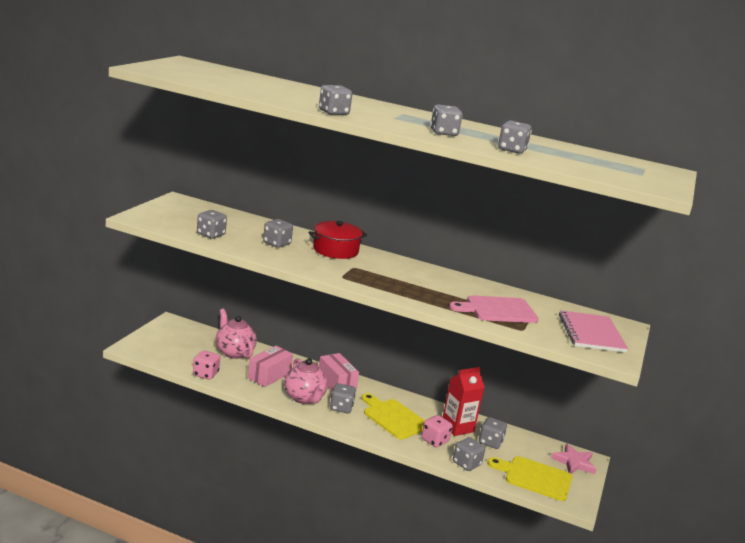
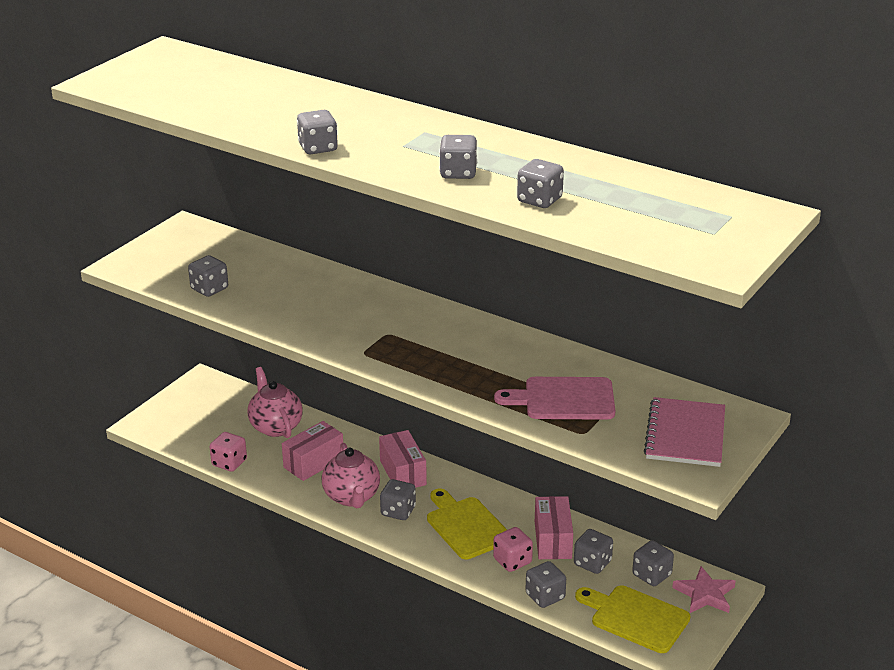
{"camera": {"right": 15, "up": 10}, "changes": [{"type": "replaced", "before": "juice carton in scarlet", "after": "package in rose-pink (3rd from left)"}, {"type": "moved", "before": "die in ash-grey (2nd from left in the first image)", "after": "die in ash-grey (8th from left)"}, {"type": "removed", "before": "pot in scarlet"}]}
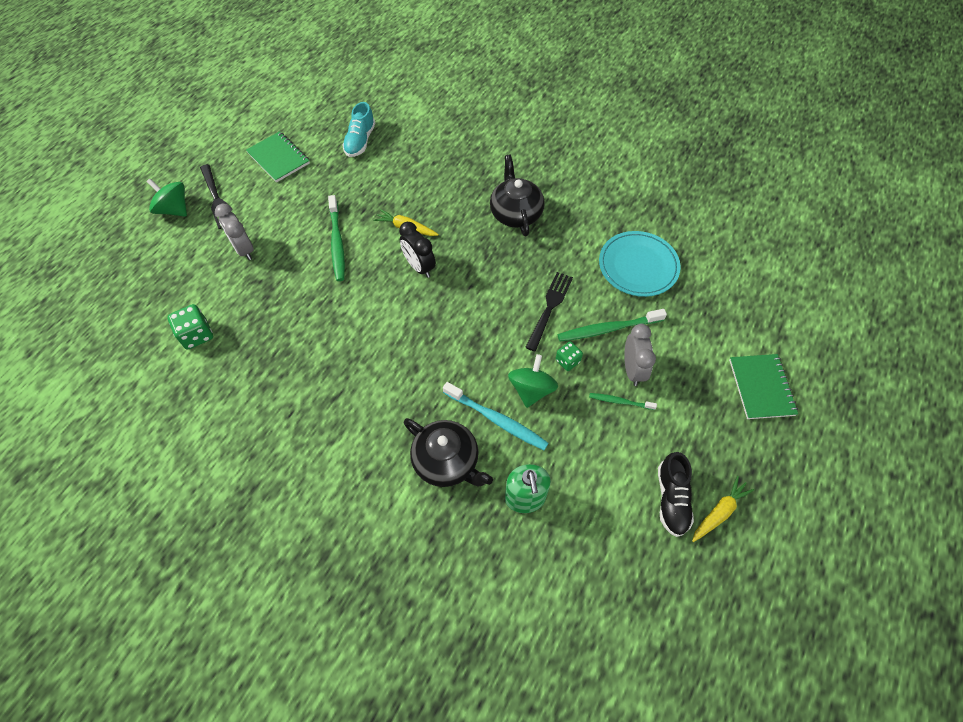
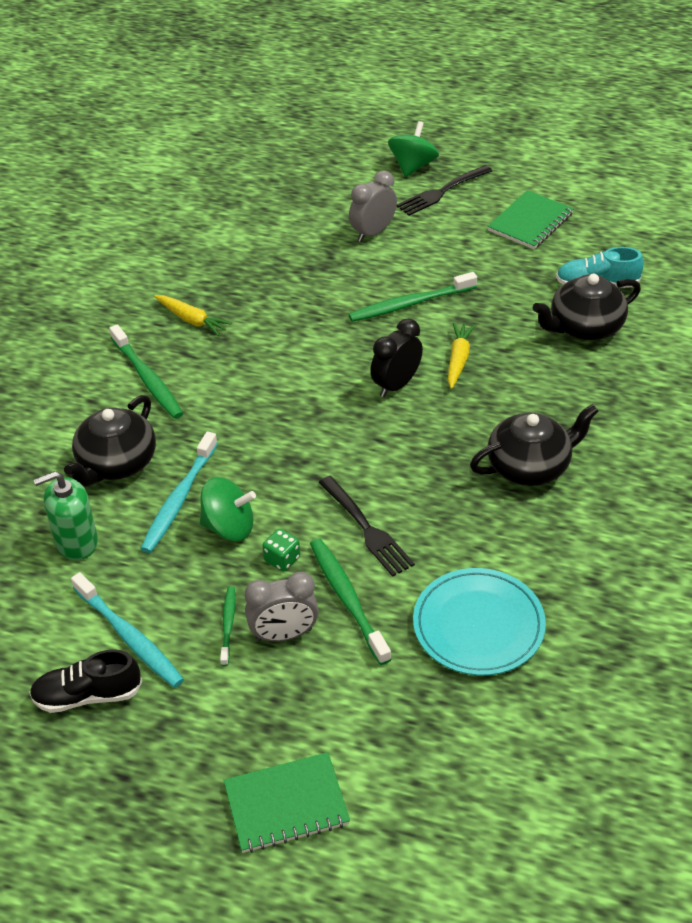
{"camera": {"right": 80, "up": -15}, "changes": [{"type": "added", "after": "toothbrush in aqua (1st from left)"}, {"type": "added", "after": "toothbrush in leaf-green (1st from left)"}, {"type": "moved", "before": "carrot in golden (2nd from left in the first image)", "after": "carrot in golden (1st from left)"}, {"type": "turned", "before": "table fork in black (2nd from left in the first image)", "turn": 45}, {"type": "added", "after": "tea pot in black (3rd from left)"}, {"type": "removed", "before": "die in leaf-green (1st from left)"}]}
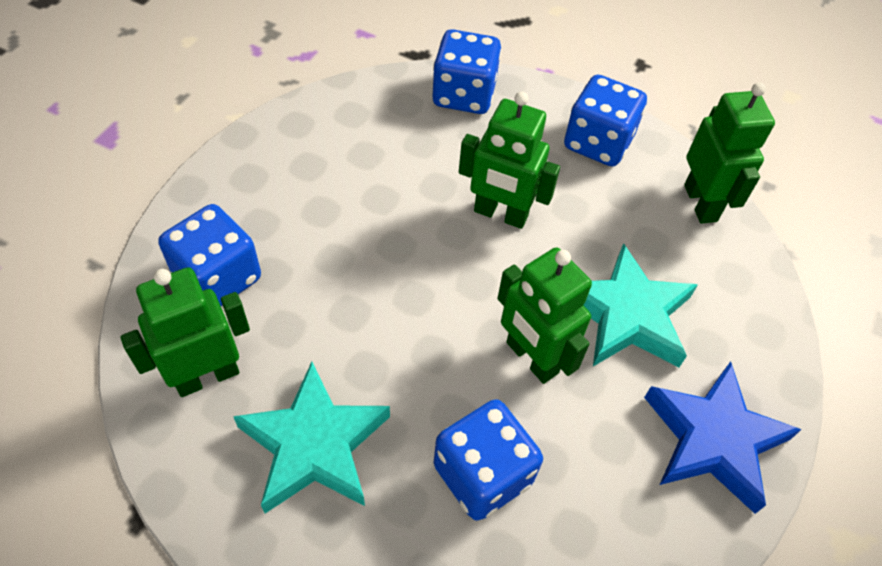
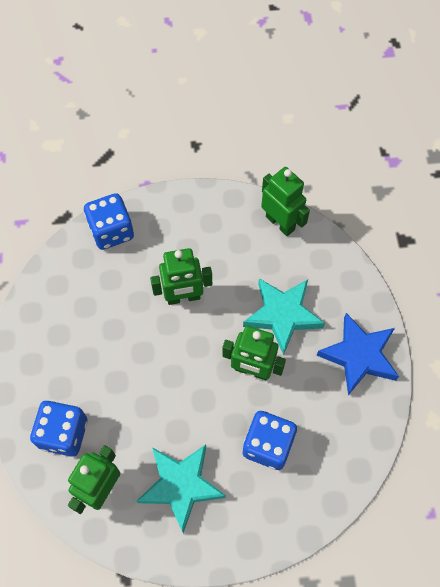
{"camera": {"right": -30, "up": 10}, "changes": [{"type": "removed", "before": "die in blue (4th from left)"}]}
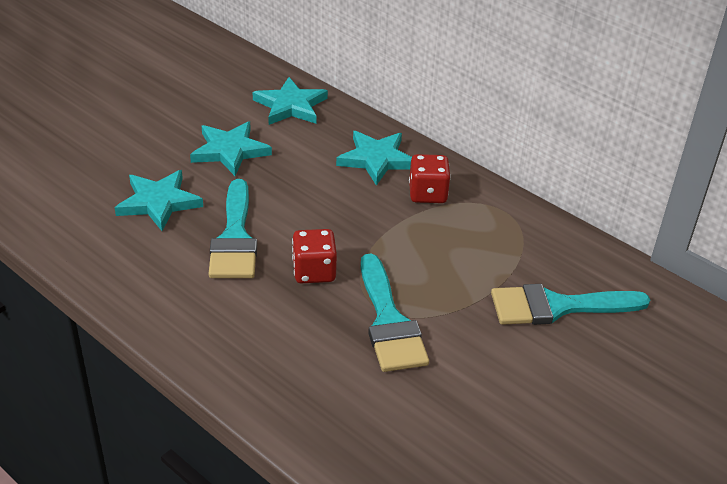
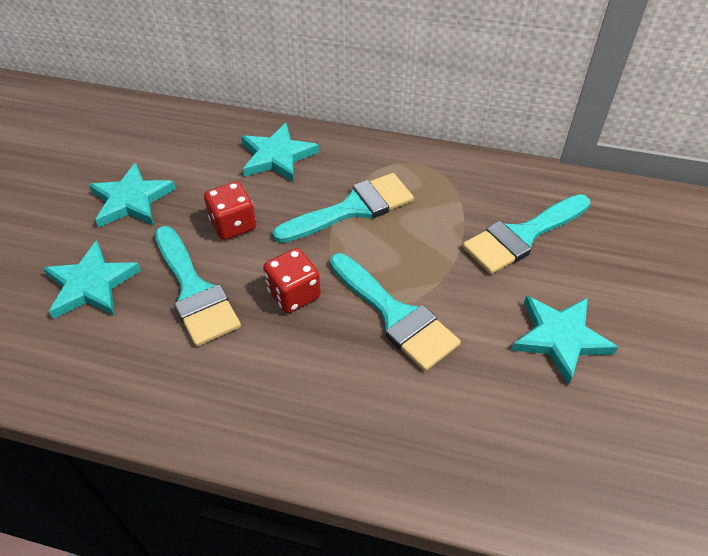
{"camera": {"right": -25, "up": 10}, "changes": [{"type": "moved", "before": "die in scarlet (2nd from left in the first image)", "after": "die in scarlet (1st from left)"}, {"type": "added", "after": "paint brush in aqua (2nd from left)"}, {"type": "moved", "before": "star shape in aqua (3rd from left in the first image)", "after": "star shape in aqua (4th from left)"}]}
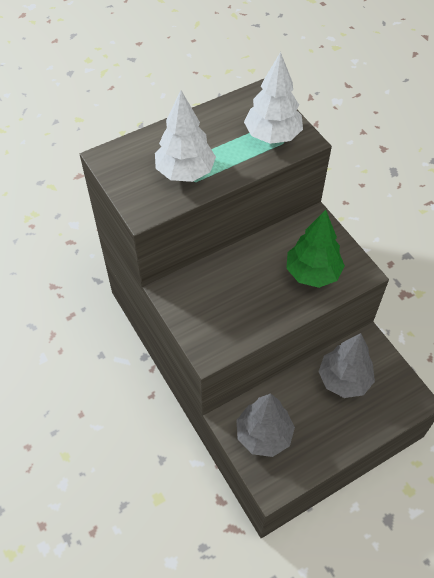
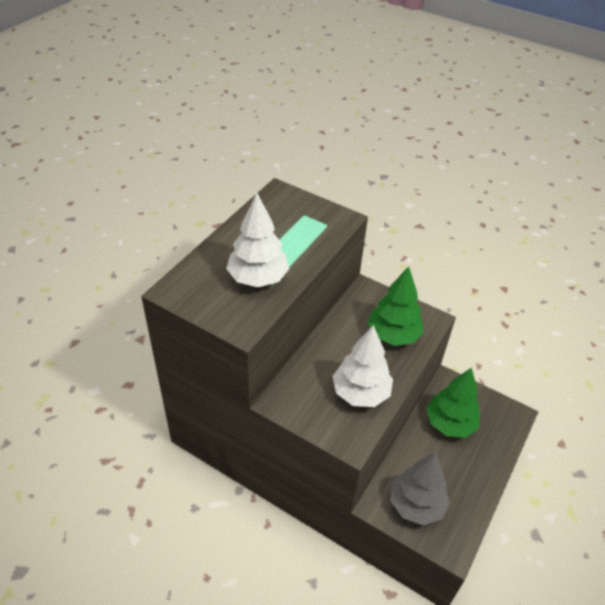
{"camera": {"right": -30, "up": -10}, "changes": [{"type": "moved", "before": "fir tree in pure white (2nd from left)"}, {"type": "recoloured", "before": "fir tree in ash-grey (2nd from left)", "after": "fir tree in leaf-green (2nd from left)"}]}
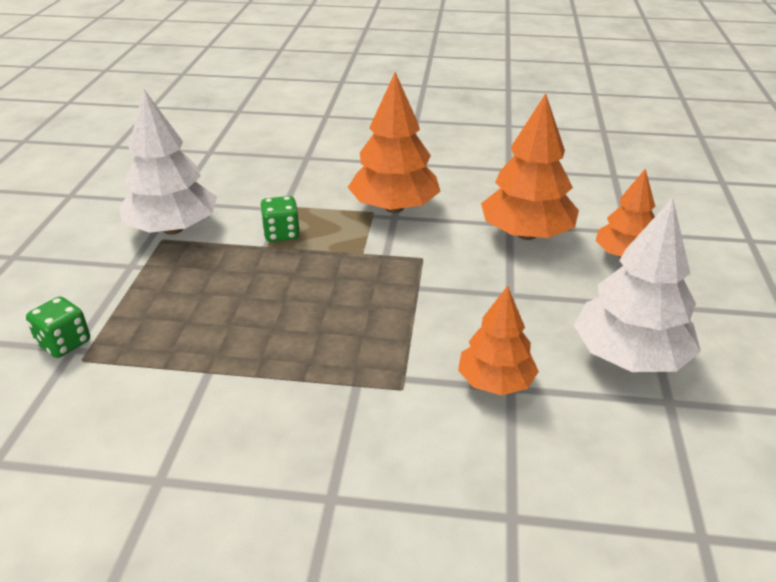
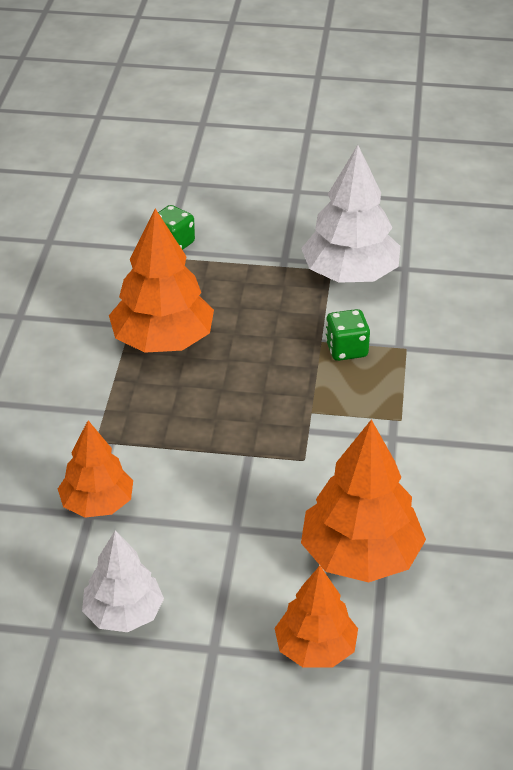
{"camera": {"right": 90, "up": 5}, "changes": [{"type": "resized", "before": "fir tree in pure white (2nd from left in the first image)", "scale": 0.64}, {"type": "moved", "before": "fir tree in bright orange (1st from left in the first image)", "after": "fir tree in bright orange (2nd from left)"}]}
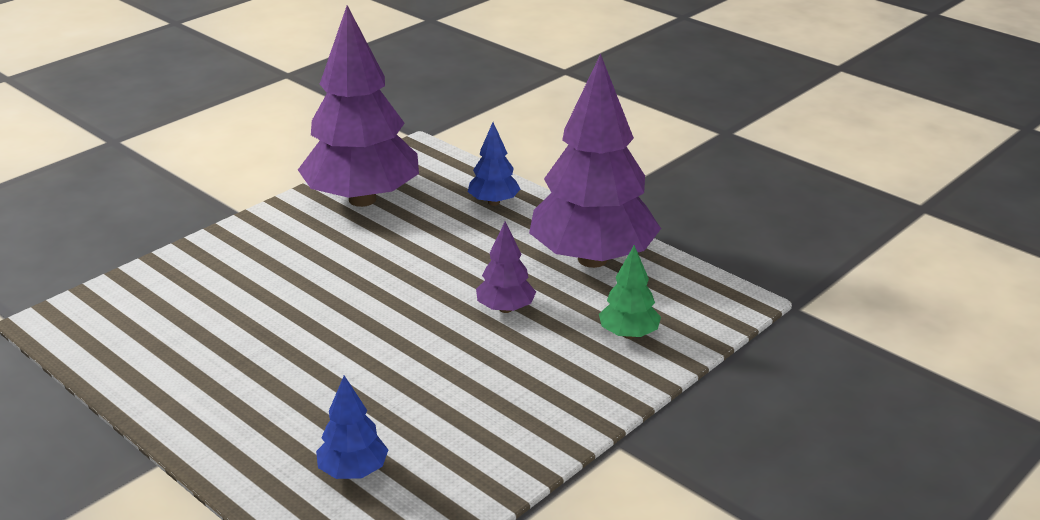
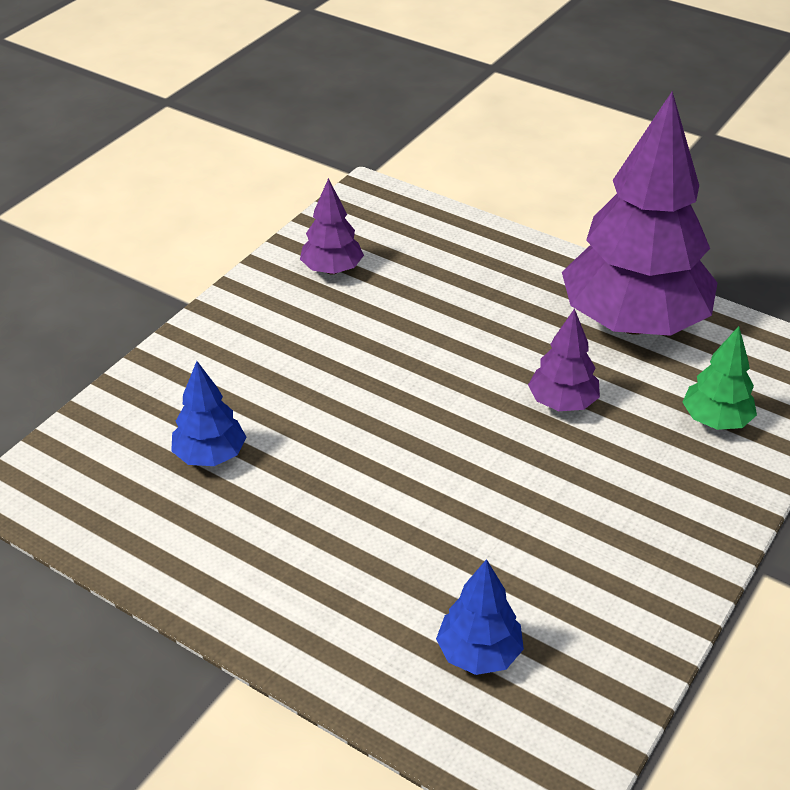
{"camera": {"right": -10, "up": 10}, "changes": [{"type": "moved", "before": "fir tree in blue (2nd from left in the first image)", "after": "fir tree in blue (1st from left)"}, {"type": "resized", "before": "fir tree in royal purple (1st from left)", "scale": 0.44}]}
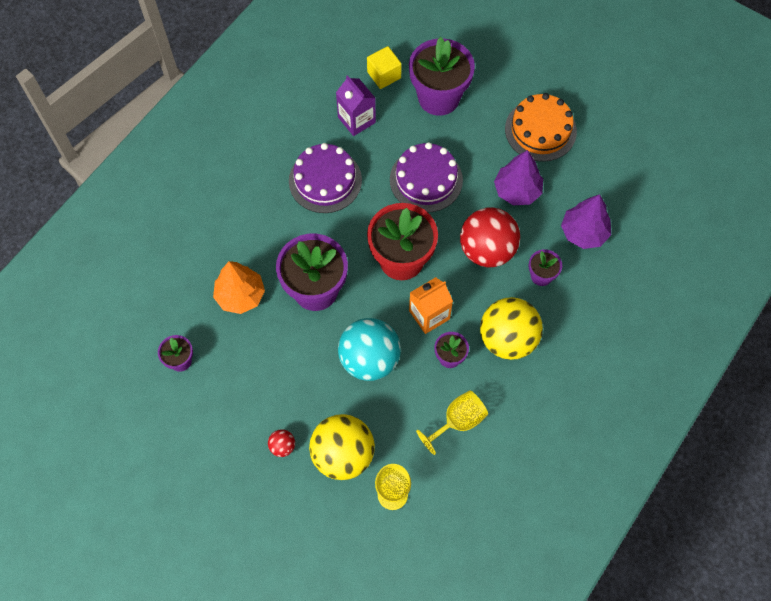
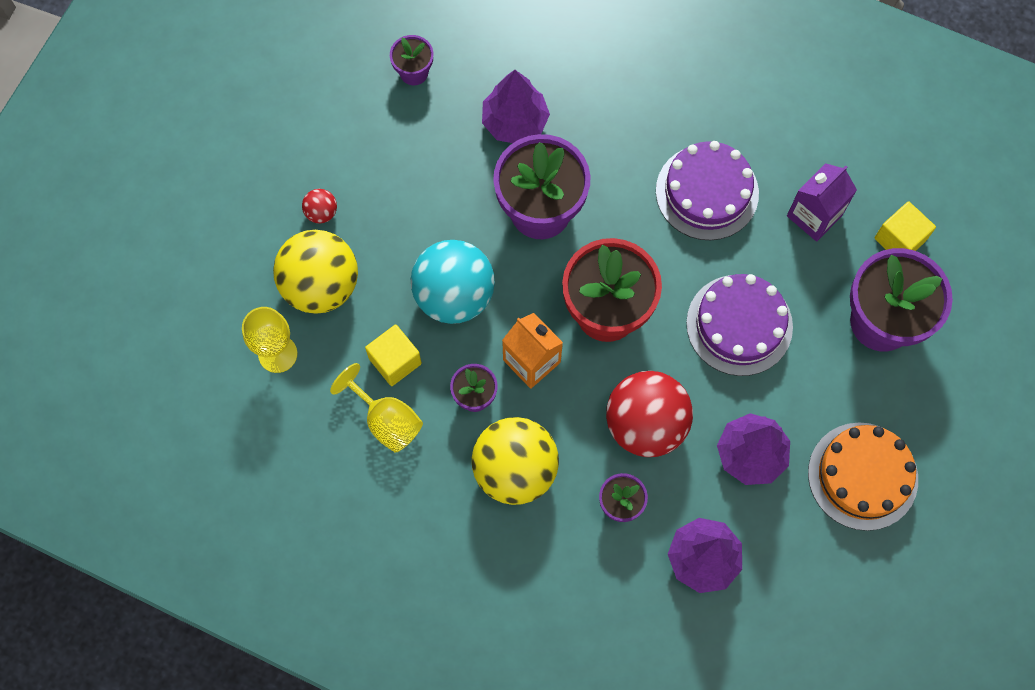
{"camera": {"right": 80, "up": 5}, "changes": [{"type": "added", "after": "solid cube in golden (1st from left)"}, {"type": "recoloured", "before": "fir tree in bright orange", "after": "fir tree in royal purple (1st from left)"}]}
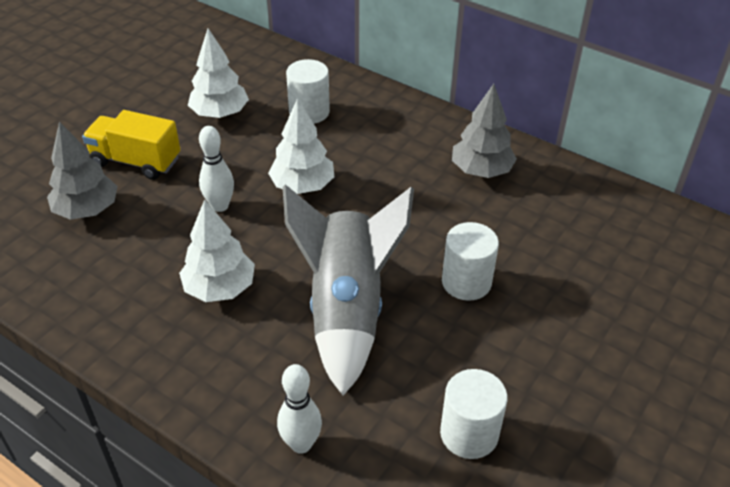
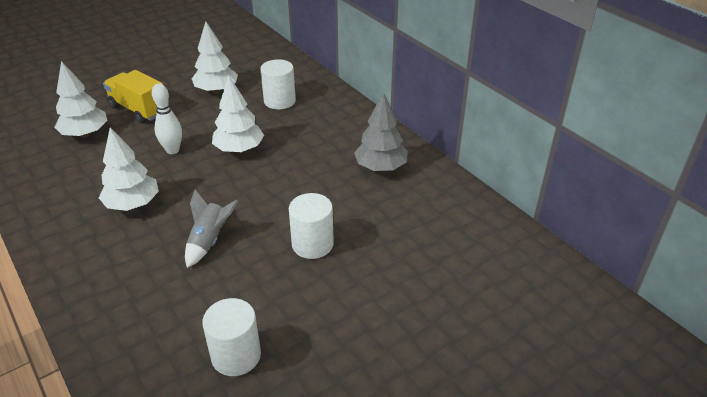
{"camera": {"right": 20, "up": -5}, "changes": [{"type": "recoloured", "before": "fir tree in ash-grey (1st from left)", "after": "fir tree in pure white (1st from left)"}, {"type": "resized", "before": "rocket in ash-grey", "scale": 0.48}, {"type": "removed", "before": "tenpin in pure white (2nd from left)"}]}
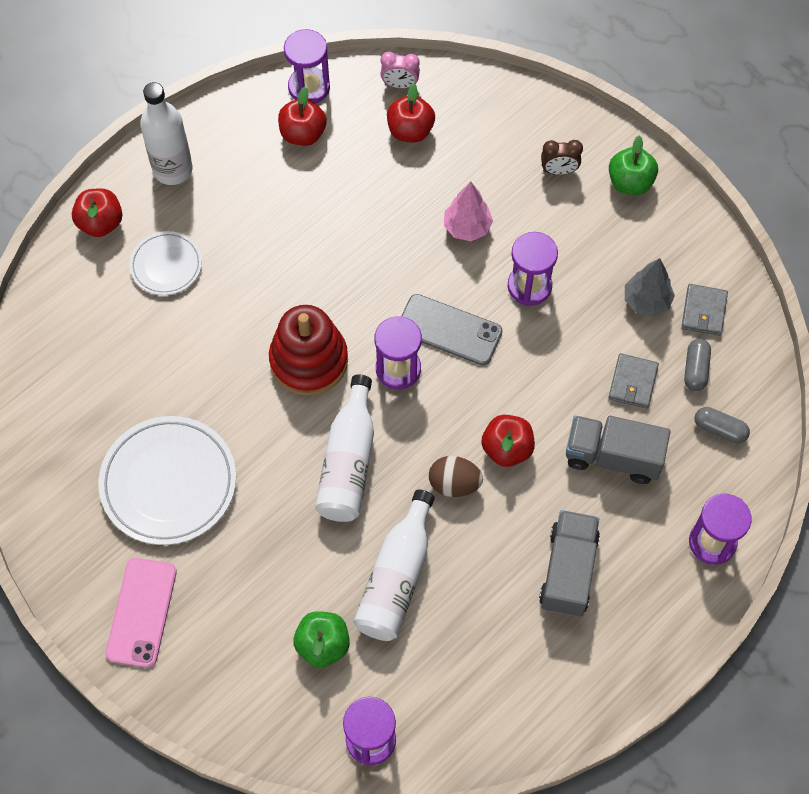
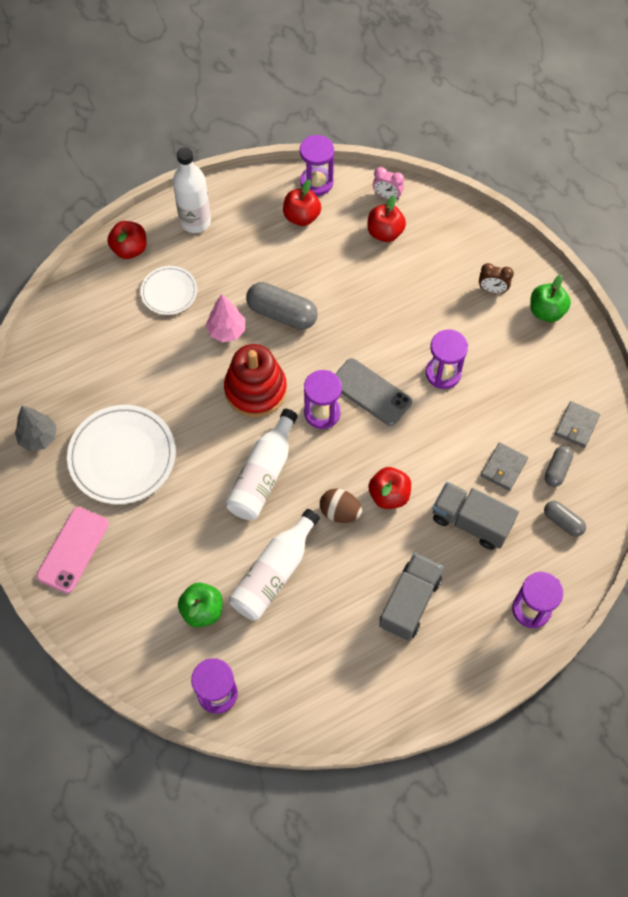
{"camera": {"right": 15, "up": 0}, "changes": [{"type": "moved", "before": "fir tree in ash-grey"}, {"type": "moved", "before": "fir tree in rose-pink"}, {"type": "added", "after": "pill shape in ash-grey (1st from left)"}]}
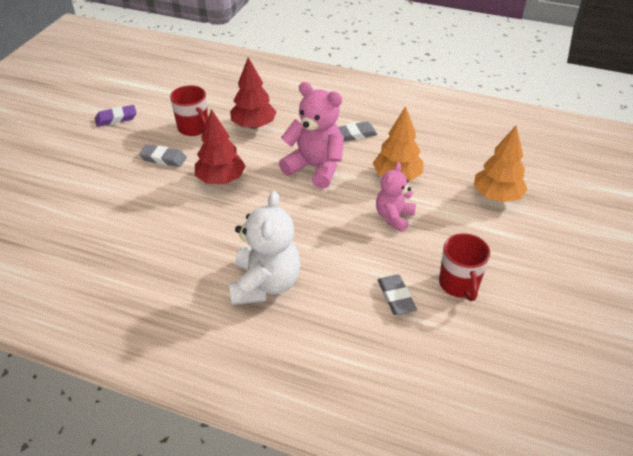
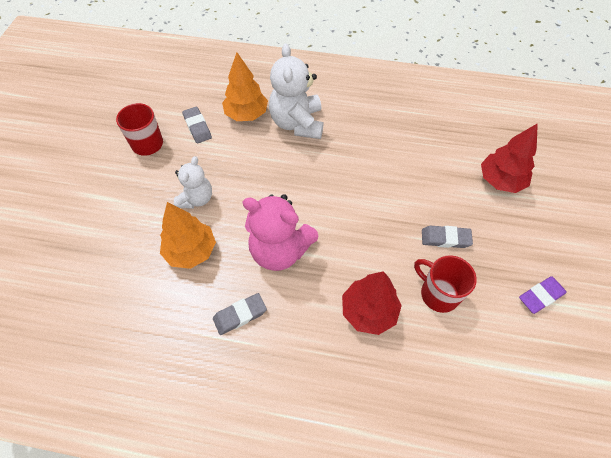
{"camera": {"right": 170, "up": 15}, "changes": [{"type": "recoloured", "before": "teddy in rose-pink (2nd from left)", "after": "teddy in pure white (1st from left)"}, {"type": "moved", "before": "fir tree in bright orange (2nd from left)"}, {"type": "moved", "before": "fir tree in scarlet (1st from left in the first image)", "after": "fir tree in scarlet (2nd from left)"}]}
